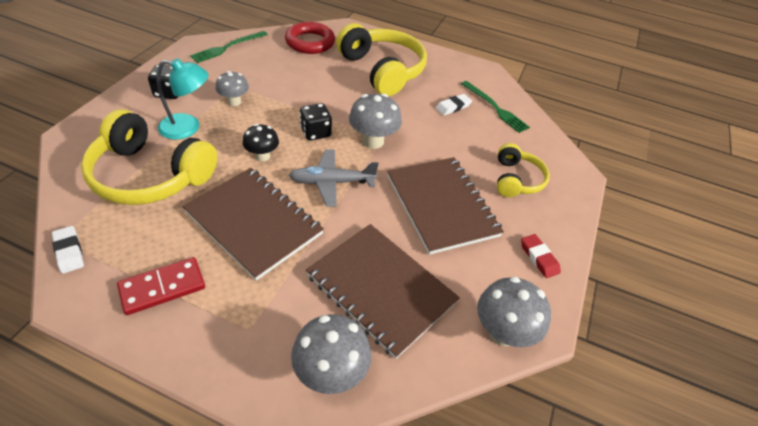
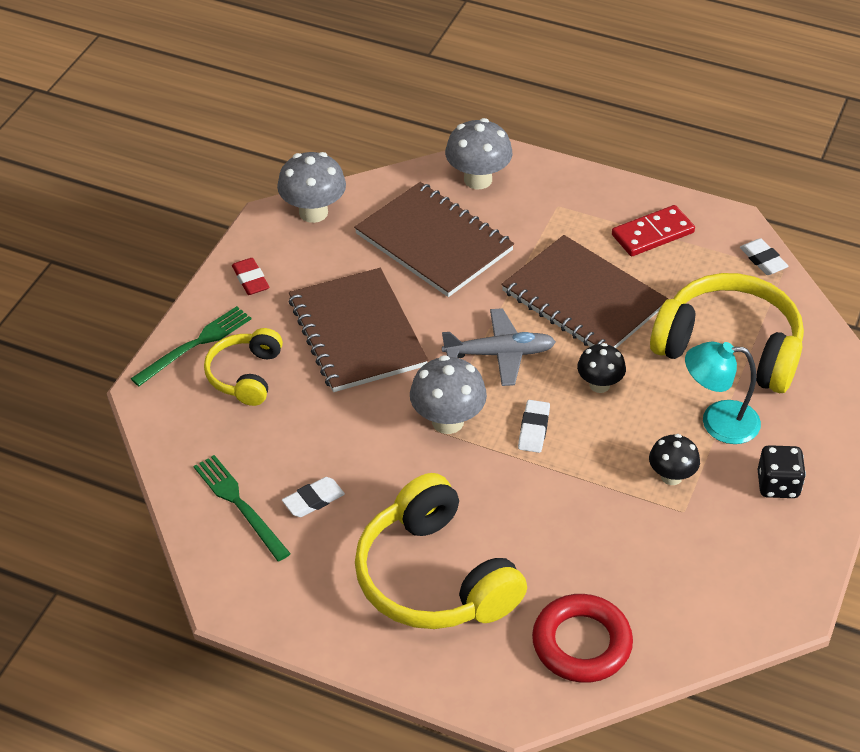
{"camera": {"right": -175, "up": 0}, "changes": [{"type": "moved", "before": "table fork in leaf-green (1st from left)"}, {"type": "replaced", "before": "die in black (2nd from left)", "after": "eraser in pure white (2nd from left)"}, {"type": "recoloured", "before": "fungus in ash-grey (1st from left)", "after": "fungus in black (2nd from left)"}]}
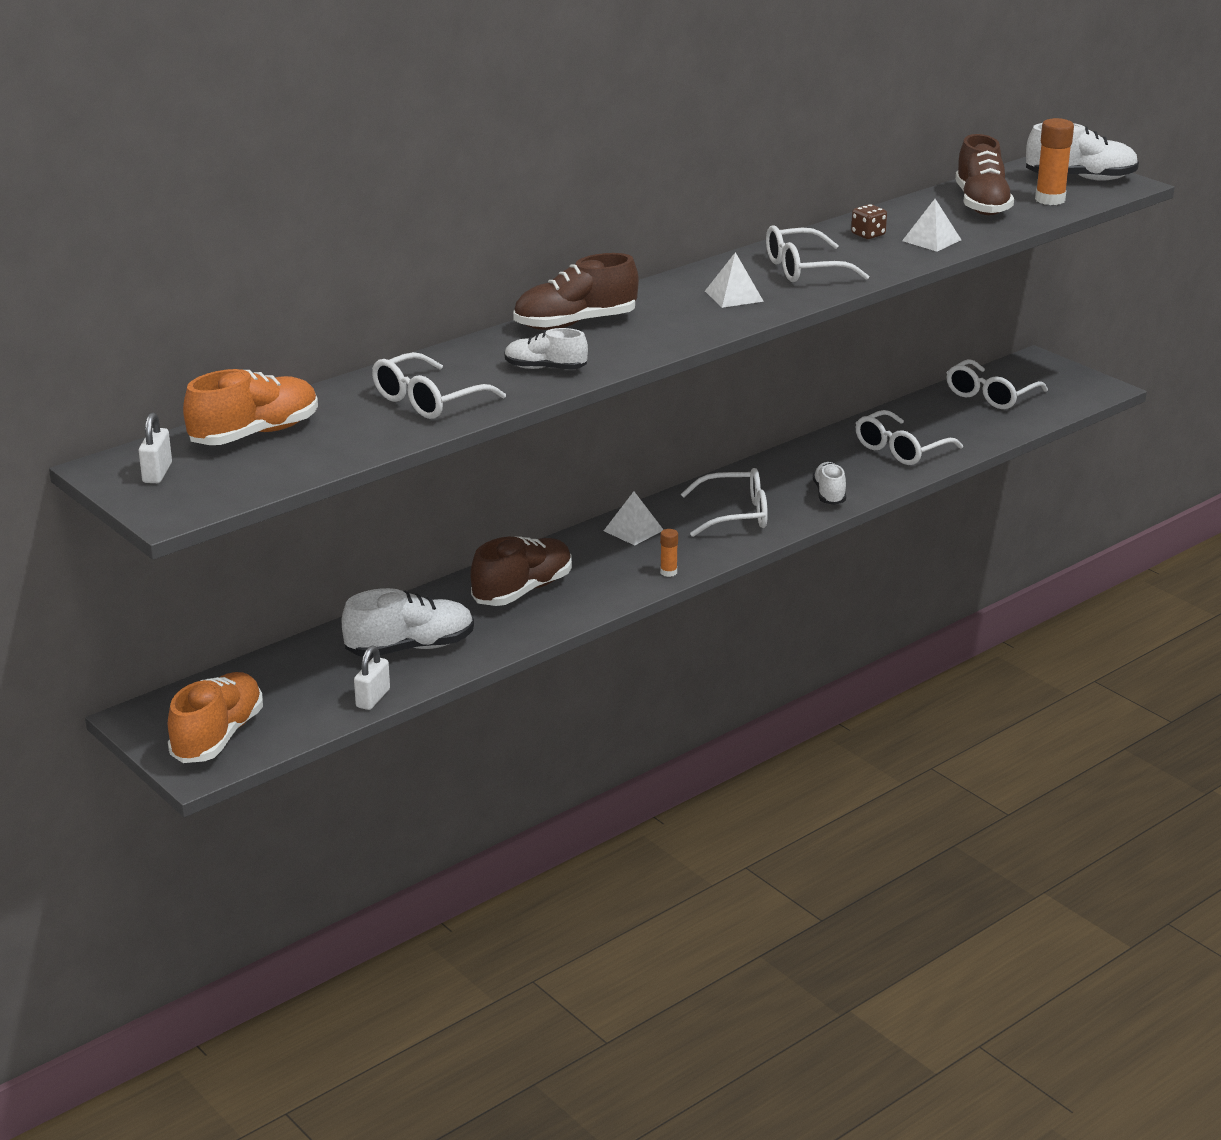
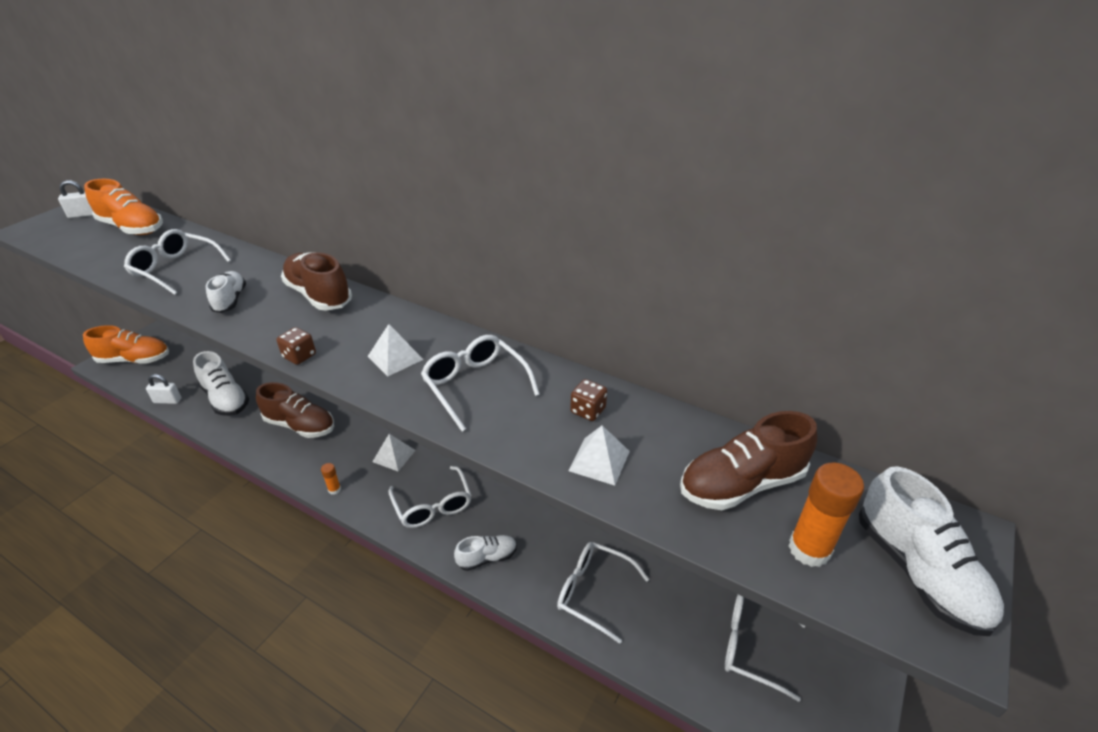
{"camera": {"right": 70, "up": 10}, "changes": [{"type": "added", "after": "die in dark brown (1st from left)"}]}
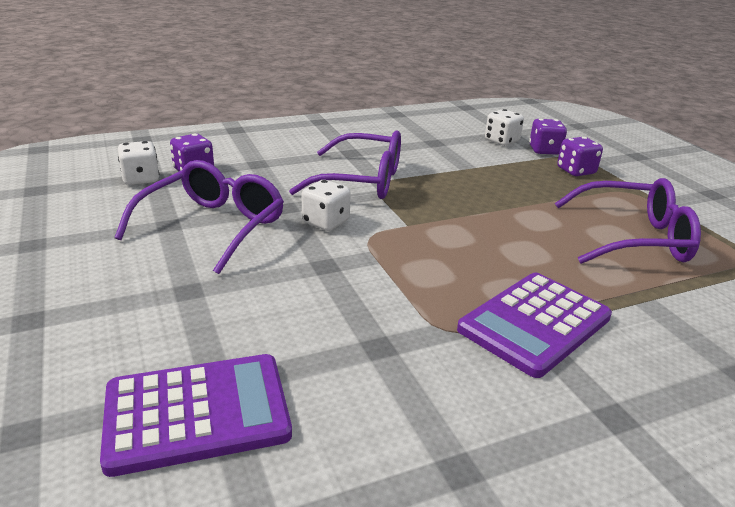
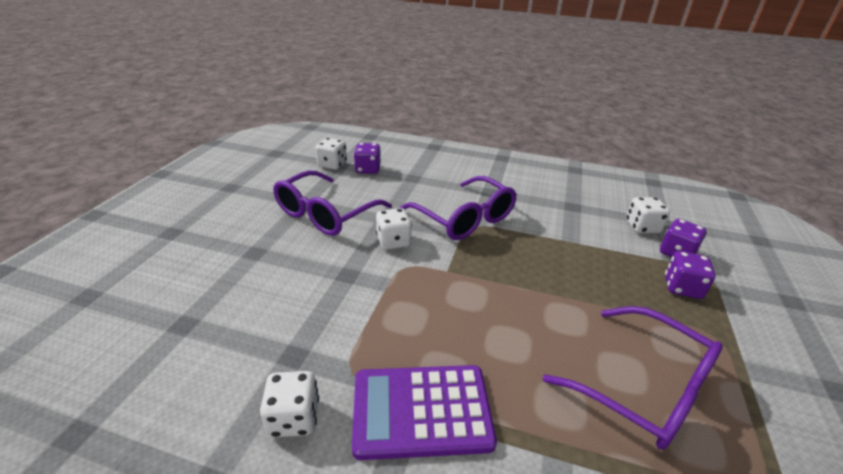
{"camera": {"right": 40, "up": 5}, "changes": [{"type": "added", "after": "die in pure white (1st from left)"}, {"type": "turned", "before": "spectacles in royal purple (1st from left)", "turn": 150}, {"type": "removed", "before": "adding machine in royal purple (1st from left)"}]}
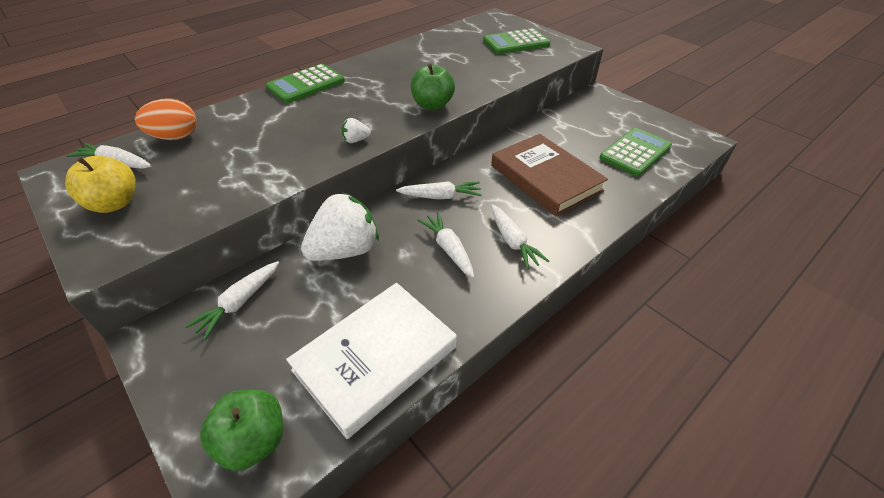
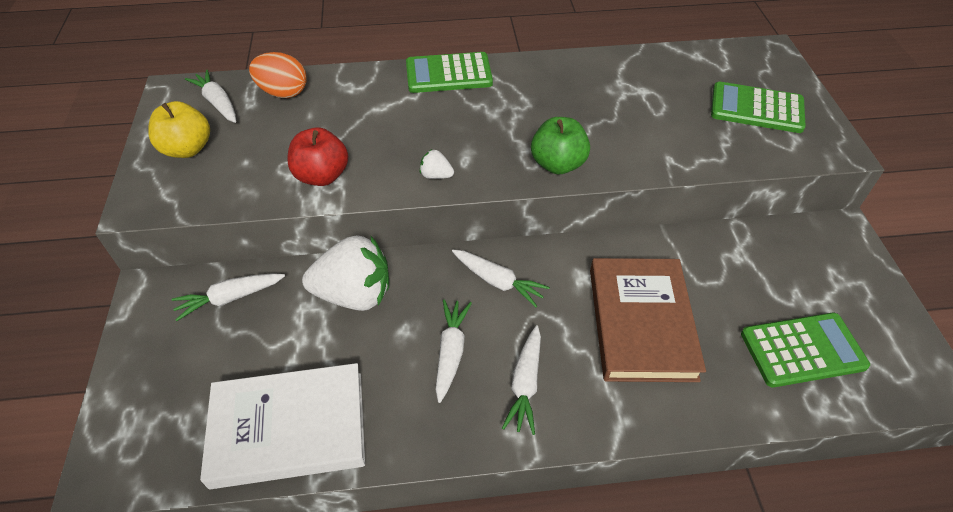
{"camera": {"right": 35, "up": 5}, "changes": [{"type": "added", "after": "apple in scarlet"}, {"type": "removed", "before": "apple in leaf-green (1st from left)"}]}
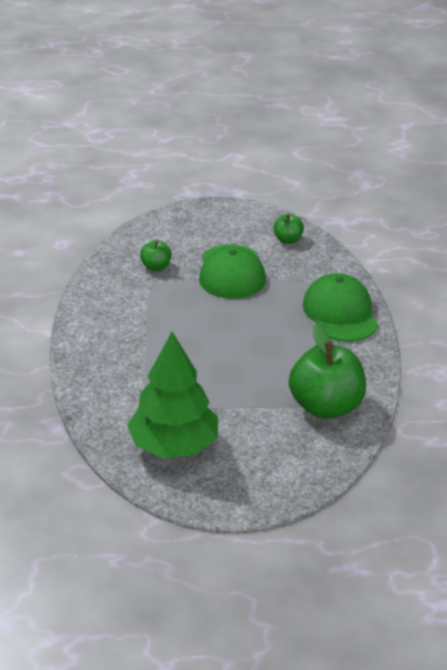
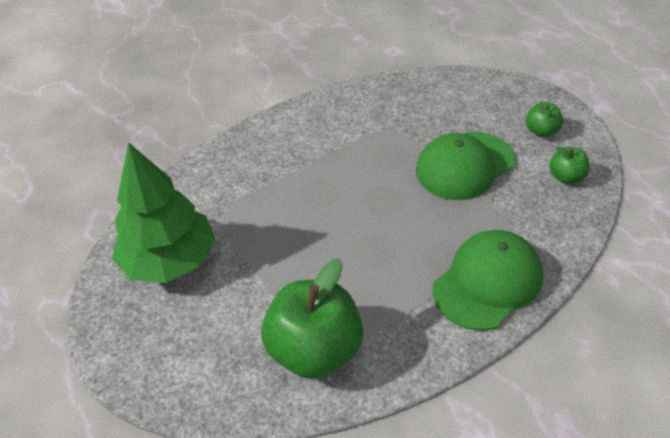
{"camera": {"right": 60, "up": 10}, "changes": [{"type": "moved", "before": "apple in leaf-green (1st from left in the first image)", "after": "apple in leaf-green (2nd from left)"}]}
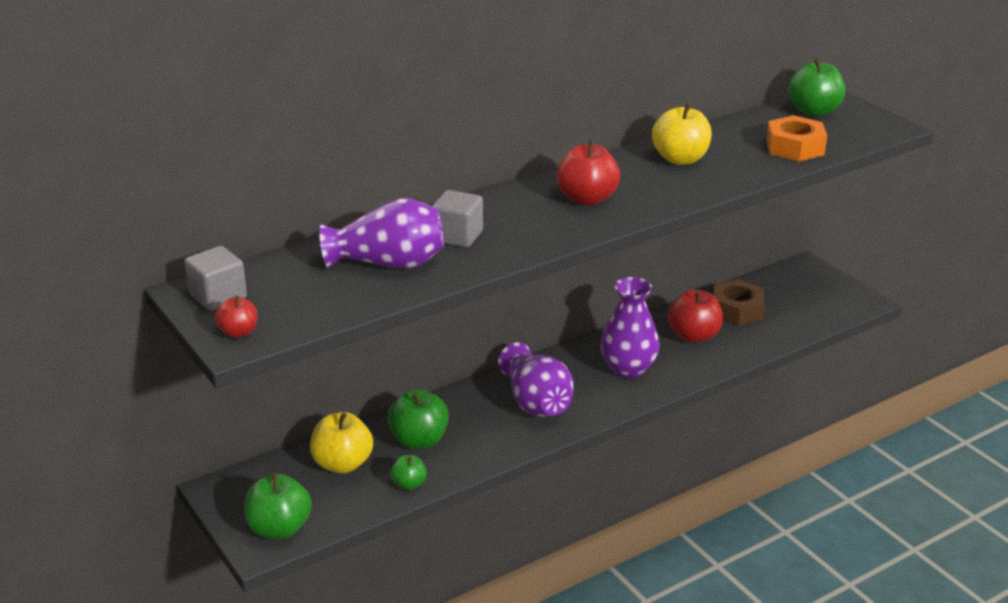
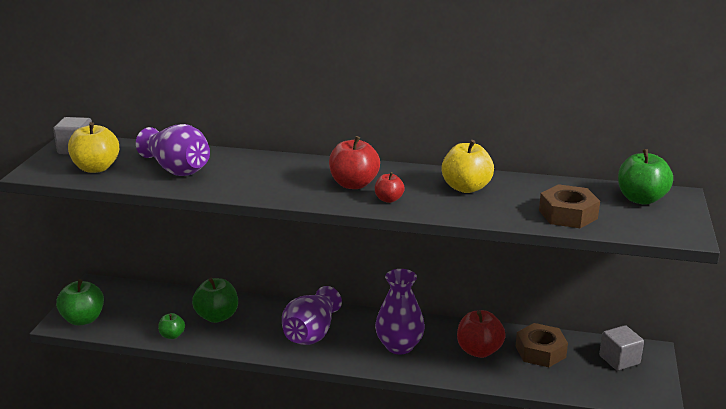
{"camera": {"right": 45, "up": -5}, "changes": [{"type": "moved", "before": "apple in golden (1st from left)"}, {"type": "moved", "before": "apple in scarlet (1st from left in the first image)", "after": "apple in scarlet (2nd from left)"}, {"type": "recoloured", "before": "hexagon nut in bright orange", "after": "hexagon nut in dark brown (2nd from left)"}, {"type": "moved", "before": "solid cube in ash-grey (2nd from left)"}]}
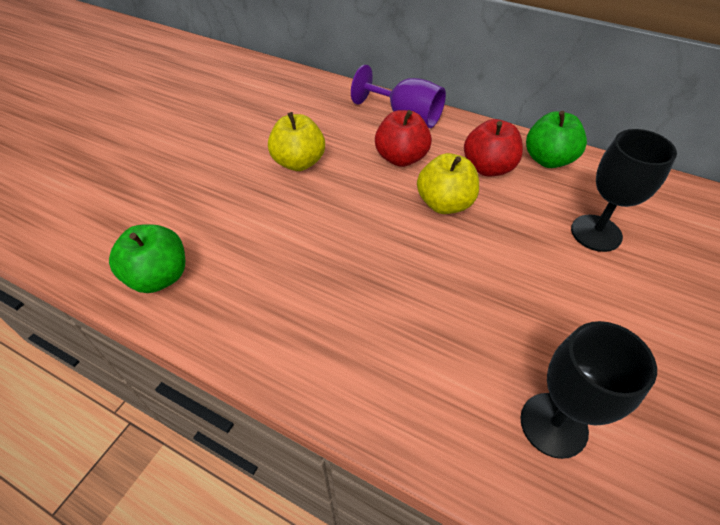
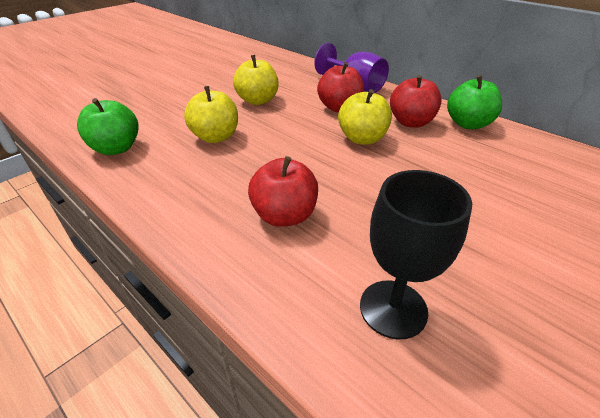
{"camera": {"right": 15, "up": -10}, "changes": [{"type": "added", "after": "apple in golden (1st from left)"}, {"type": "added", "after": "apple in scarlet (1st from left)"}, {"type": "removed", "before": "goblet in black (2nd from left)"}]}
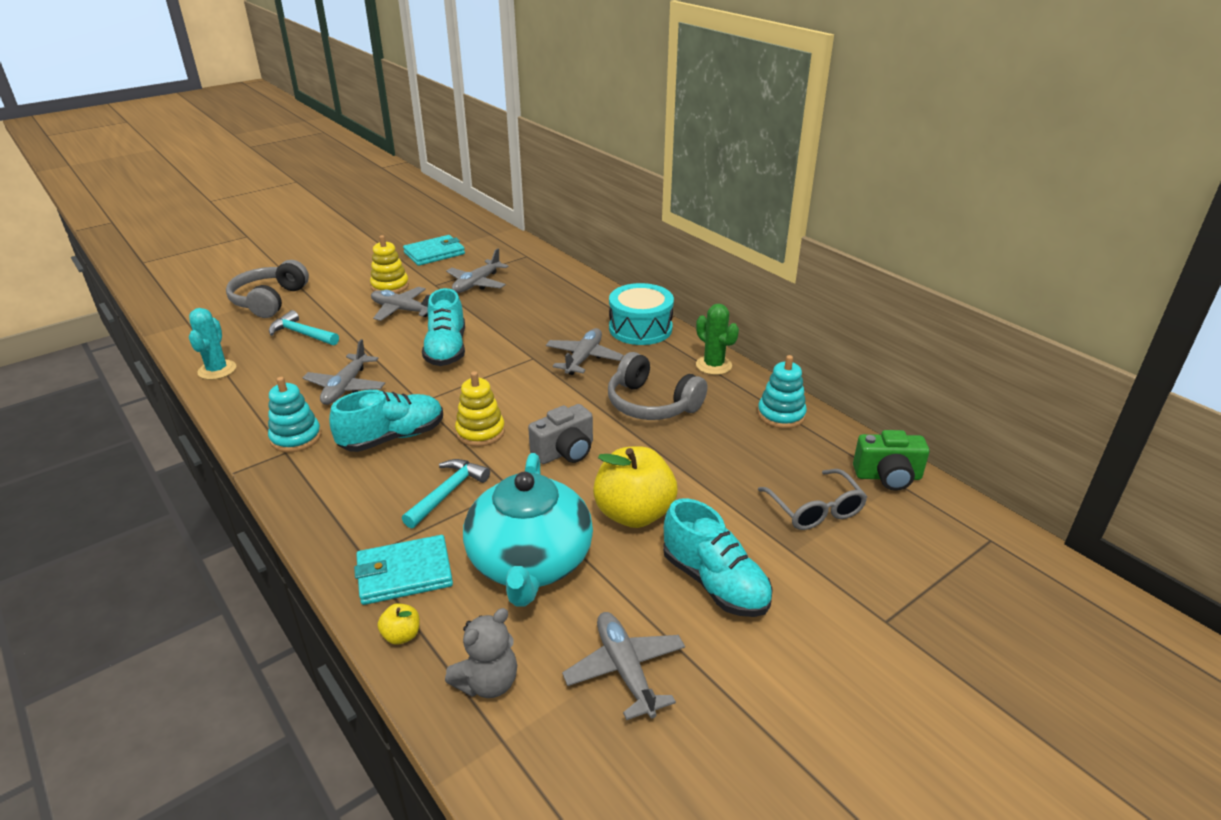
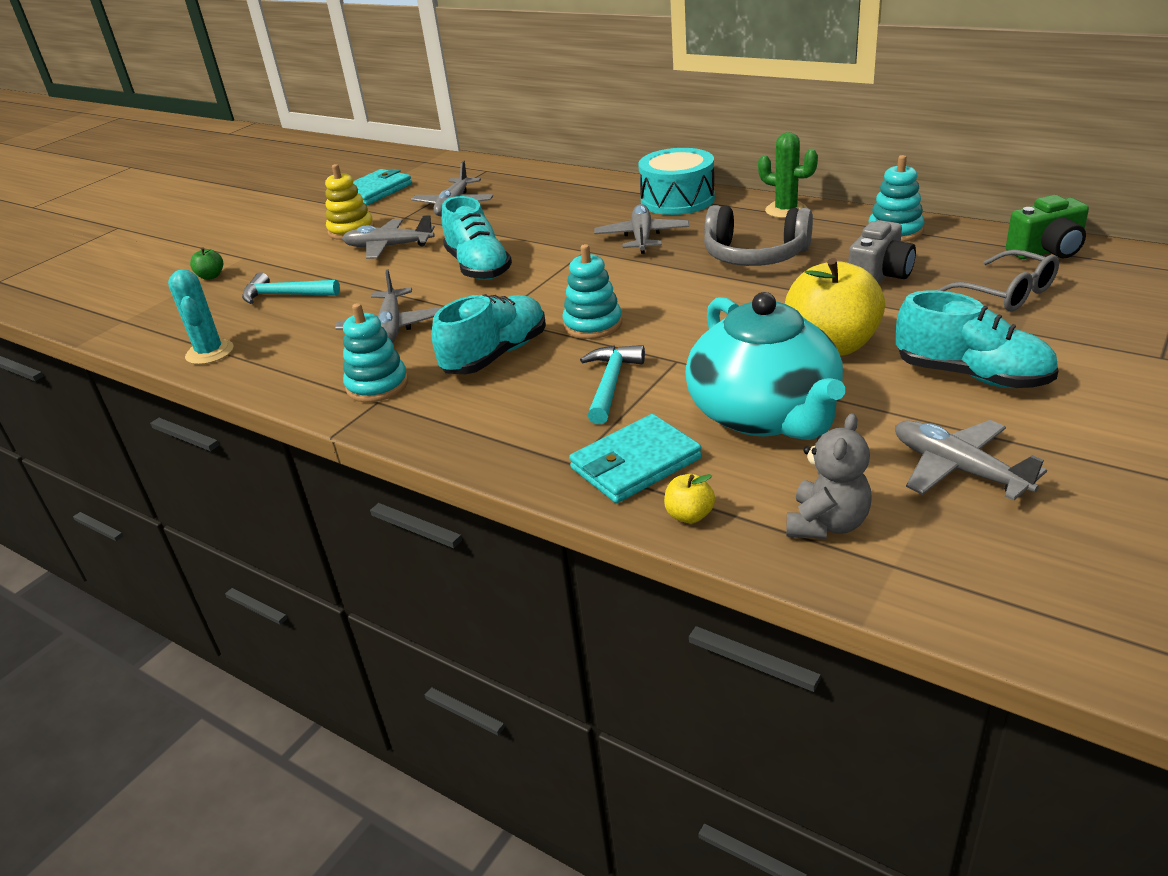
{"camera": {"right": -15, "up": 0}, "changes": [{"type": "replaced", "before": "headset in ash-grey (1st from left)", "after": "apple in leaf-green"}, {"type": "recoloured", "before": "ring stacker in golden (2nd from left)", "after": "ring stacker in aqua (2nd from left)"}, {"type": "moved", "before": "compact camera in ash-grey"}]}
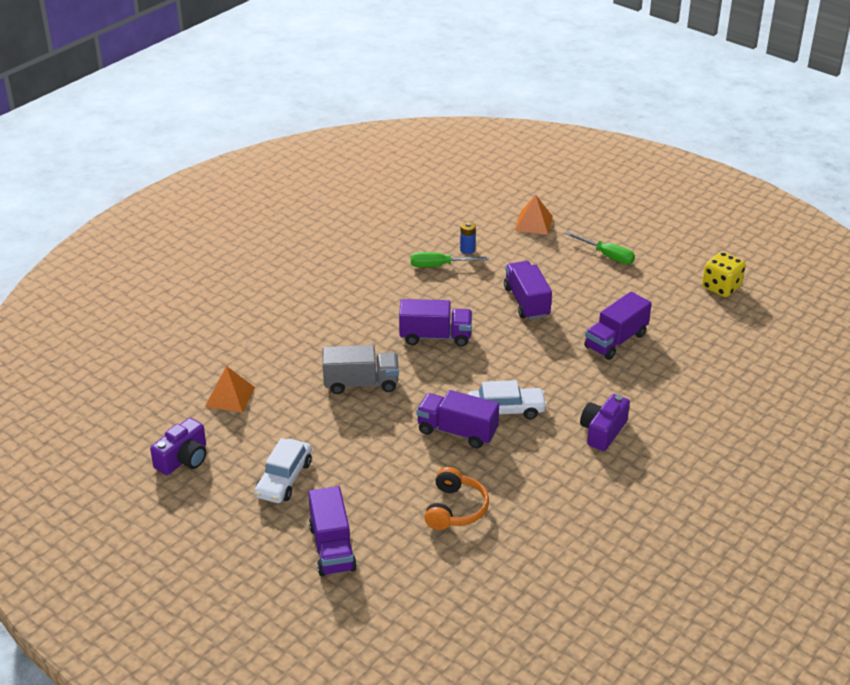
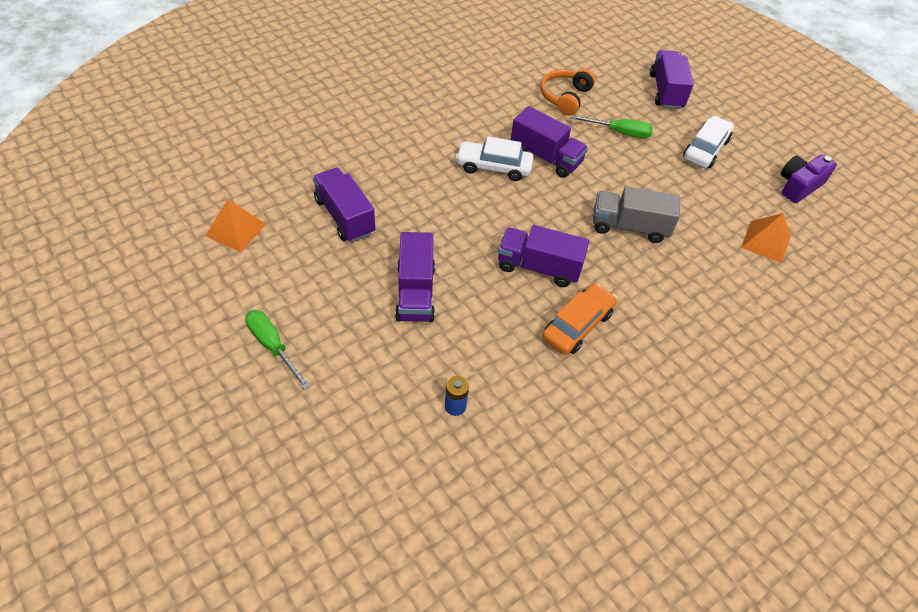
{"camera": {"right": -170, "up": 15}, "changes": [{"type": "moved", "before": "solid pyramid in bright orange (2nd from left in the first image)", "after": "solid pyramid in bright orange (1st from left)"}, {"type": "turned", "before": "toy truck in royal purple (5th from left in the first image)", "turn": -90}, {"type": "added", "after": "automobile in bright orange"}, {"type": "moved", "before": "flat screwdriver in leaf-green (1st from left in the first image)", "after": "flat screwdriver in leaf-green (2nd from left)"}, {"type": "removed", "before": "compact camera in royal purple (2nd from left)"}, {"type": "removed", "before": "die in golden"}]}
